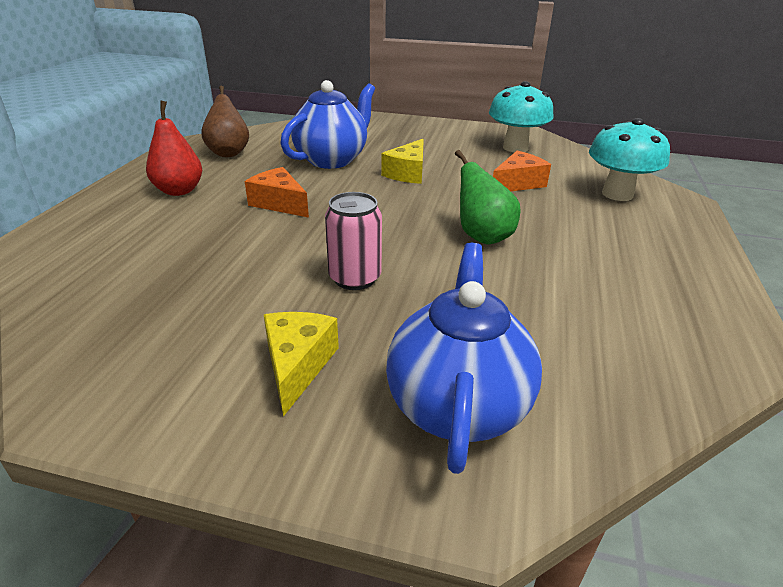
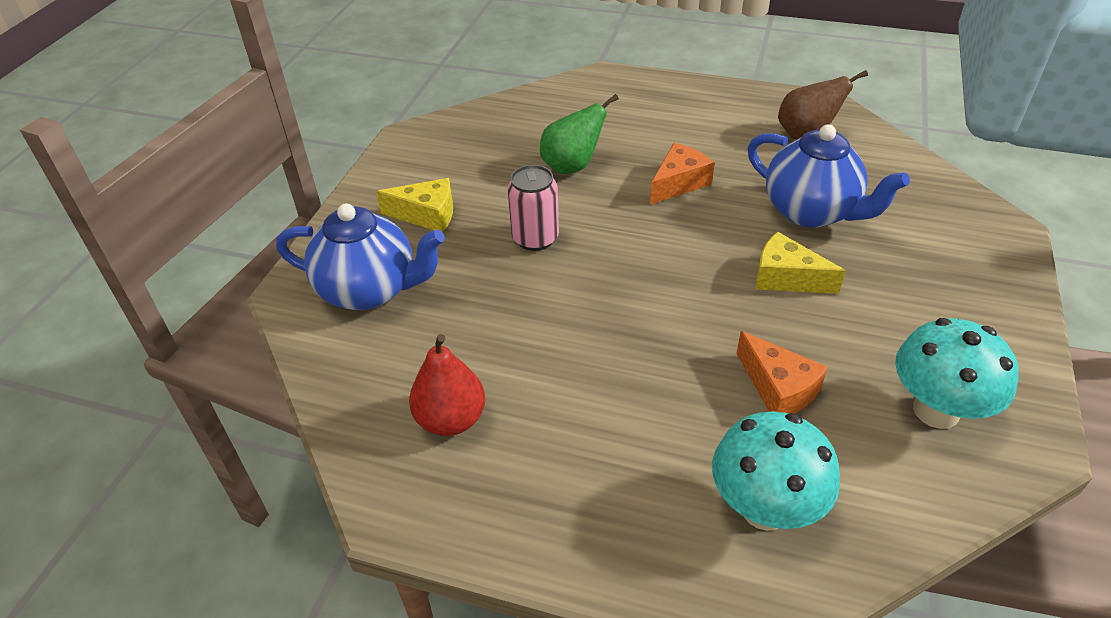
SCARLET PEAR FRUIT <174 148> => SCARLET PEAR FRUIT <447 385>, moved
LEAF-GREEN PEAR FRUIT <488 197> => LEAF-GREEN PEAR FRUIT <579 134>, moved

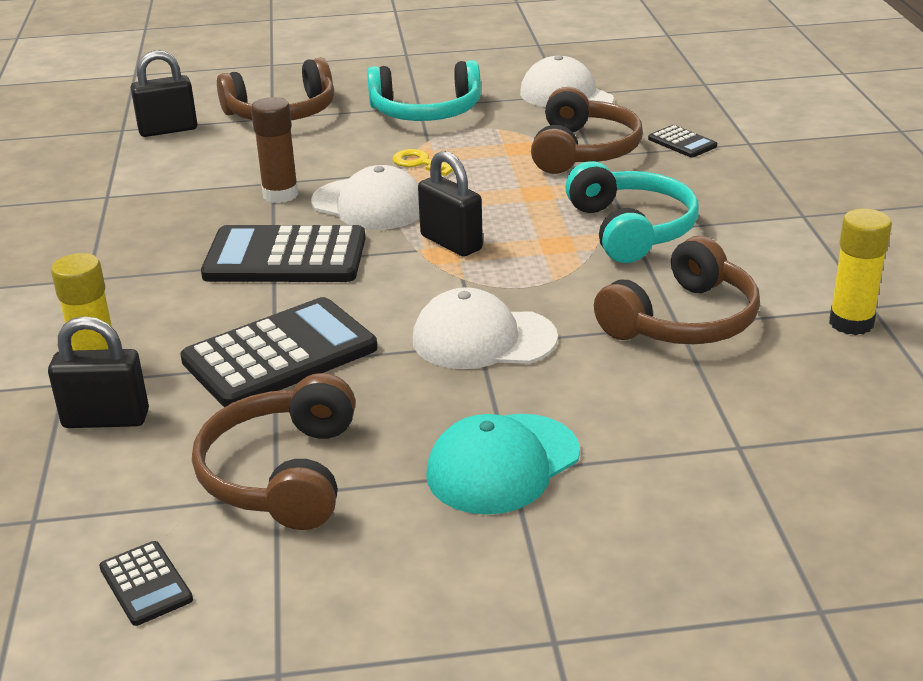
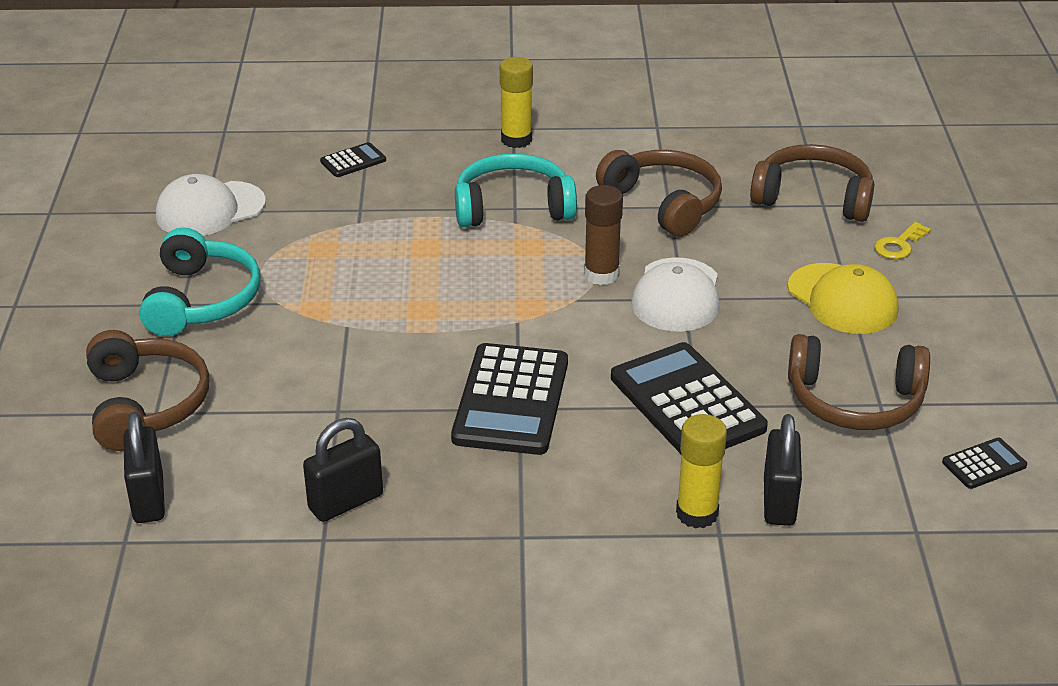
RUSSET GLUE <275 150> => RUSSET GLUE <603 235>, moved
WHITE PEAKED CAP <365 197> => nothing
YELLOW LATCHKEY <423 162> => YELLOW LATCHKEY <902 240>, moved
EBONY LOCK <450 204> => EBONY LOCK <343 470>, moved
TEAL PEAKED CAP <503 464> => YELLOW PEAKED CAP <843 298>
RUSSET OVER-EAR HEADPHONES <587 130> => RUSSET OVER-EAR HEADPHONES <812 183>, moved
YELLOW GLUE <860 271> => YELLOW GLUE <516 102>, moved

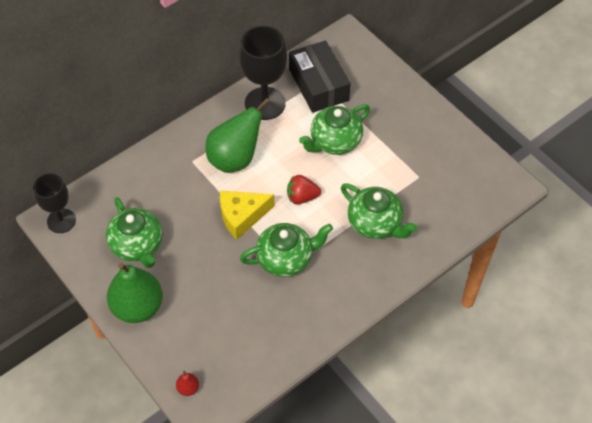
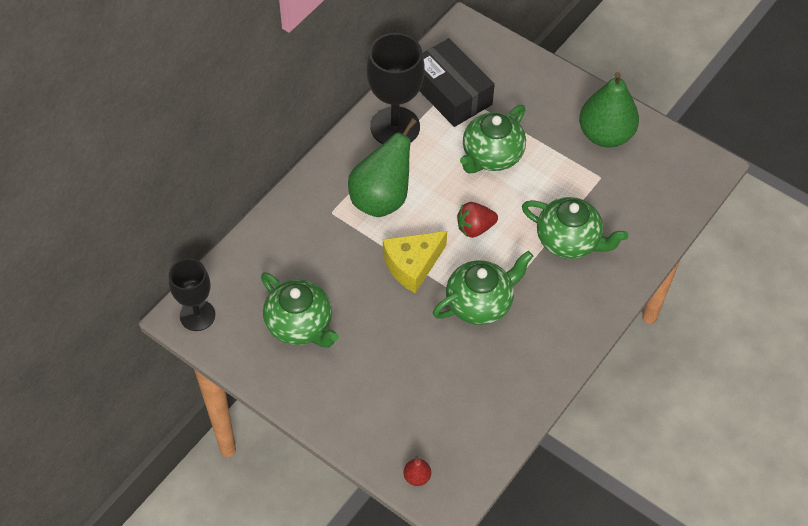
LEAF-GREEN PEAR FRUIT <135 293> => LEAF-GREEN PEAR FRUIT <609 109>, moved

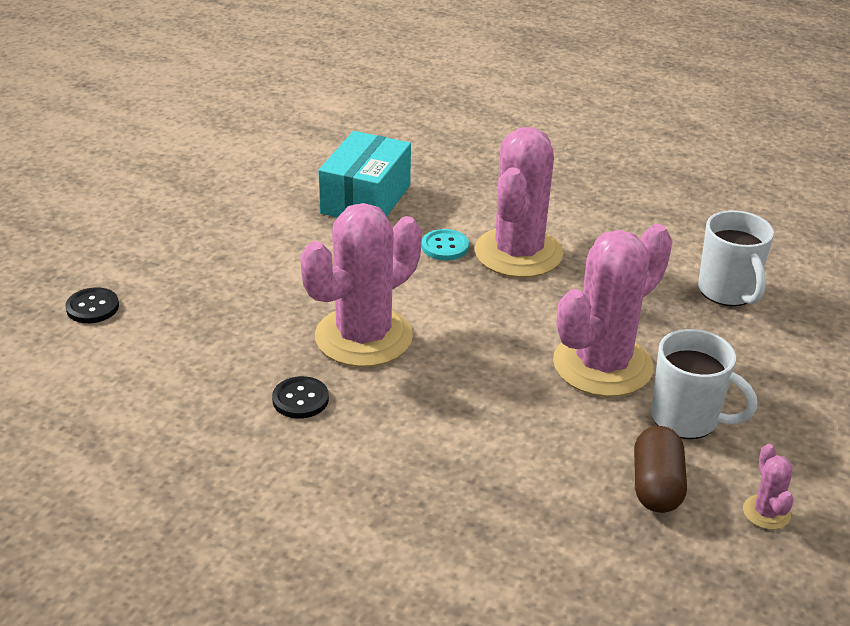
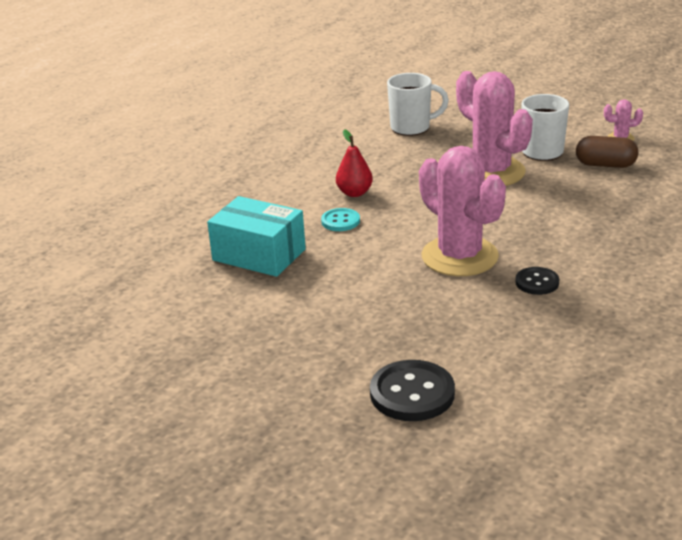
EBONY SHIRT BUTTON <92 305> => EBONY SHIRT BUTTON <412 390>, x1.71
ROSE-PINK PRICKLY PLANT <518 202> => SCARLET PEAR FRUIT <354 163>

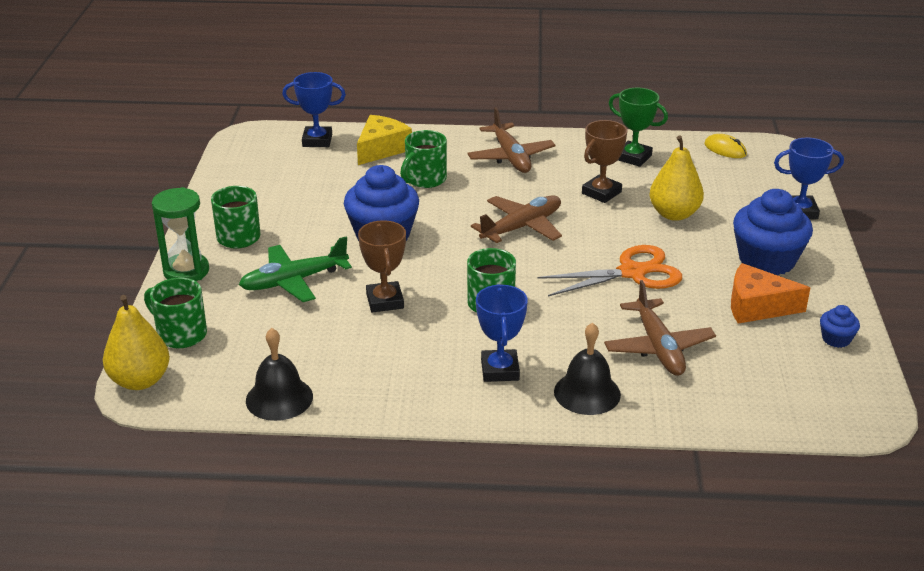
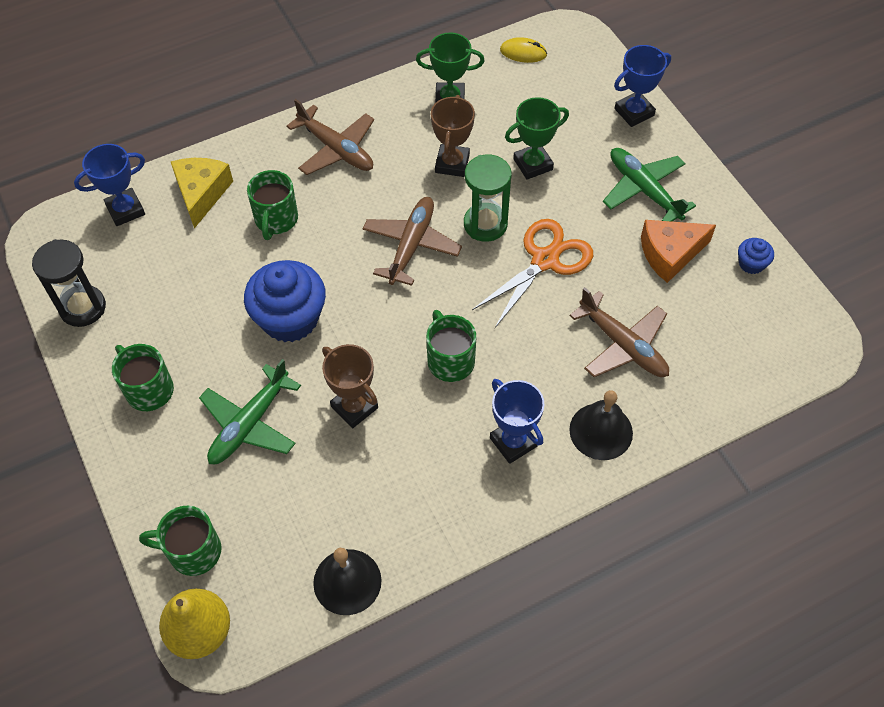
LEAF-GREEN SAND TIMER <180 234> => LEAF-GREEN SAND TIMER <488 198>, moved
YELLOW PEAR FRUIT <676 178> => LEAF-GREEN AWARD CUP <537 138>
COBALT CUPCAKE <773 232> => LEAF-GREEN AEROPLANE <649 185>
nothing => EBONY SAND TIMER <69 283>

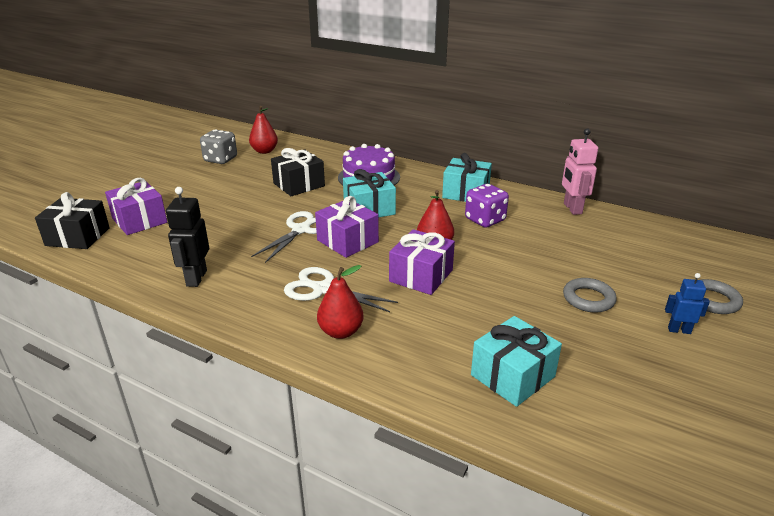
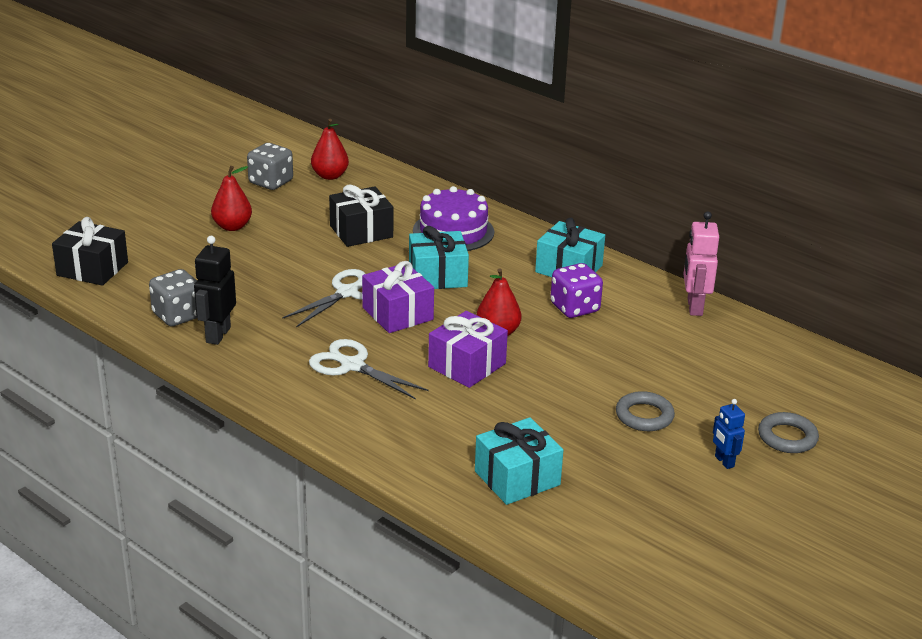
PURPLE PRESENT <136 206> => nothing
SCARLET PEAR FRUIT <340 302> => SCARLET PEAR FRUIT <231 198>, moved
COBALT ROBOT <687 303> => COBALT ROBOT <729 434>, 135 degrees counterclockwise
nothing => GREY GAME DIE <173 297>

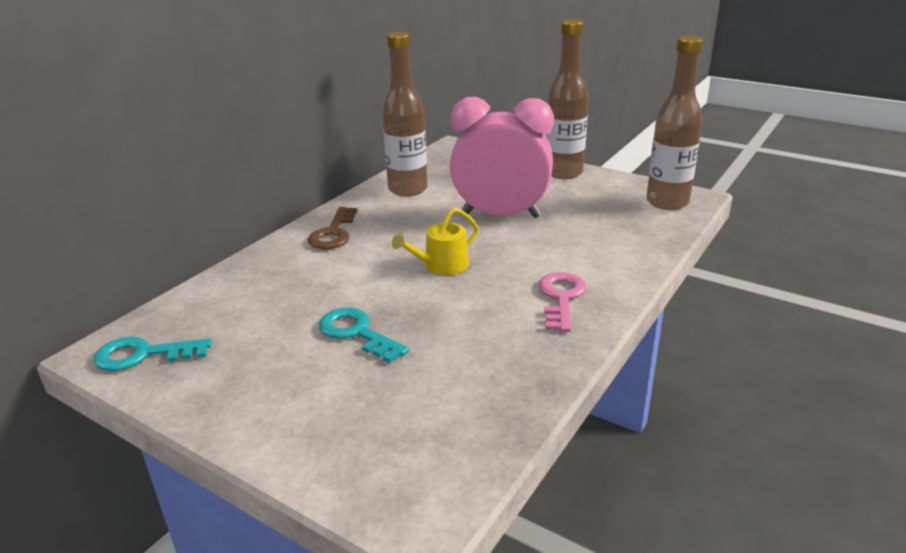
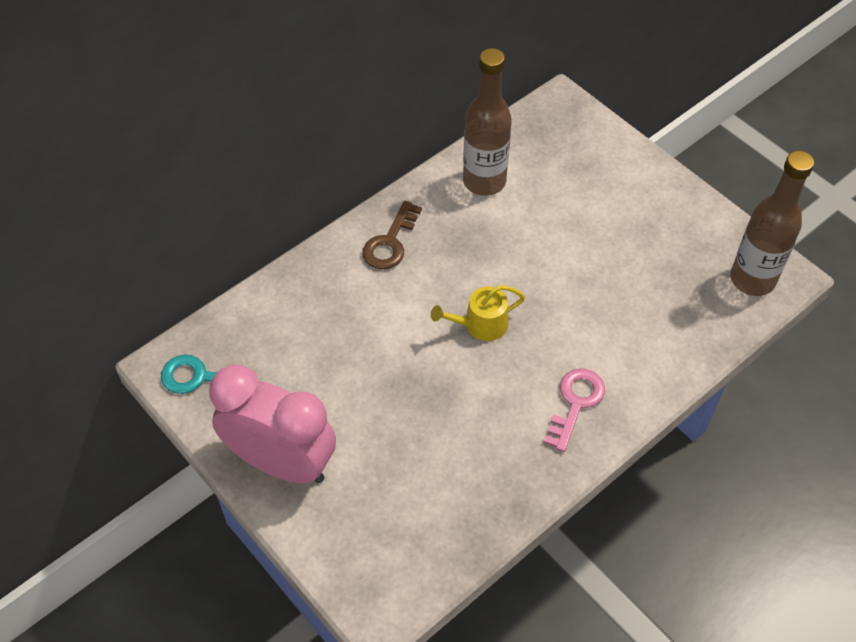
TEAL LATCHKEY <364 335> => nothing
ROSE-PINK ALARM CLOCK <502 157> => ROSE-PINK ALARM CLOCK <272 424>, moved
RUSSET DRINK BOTTLE <567 99> => nothing

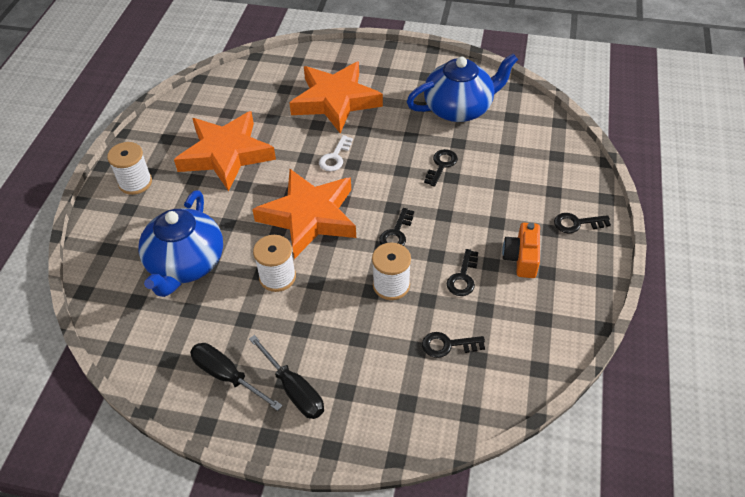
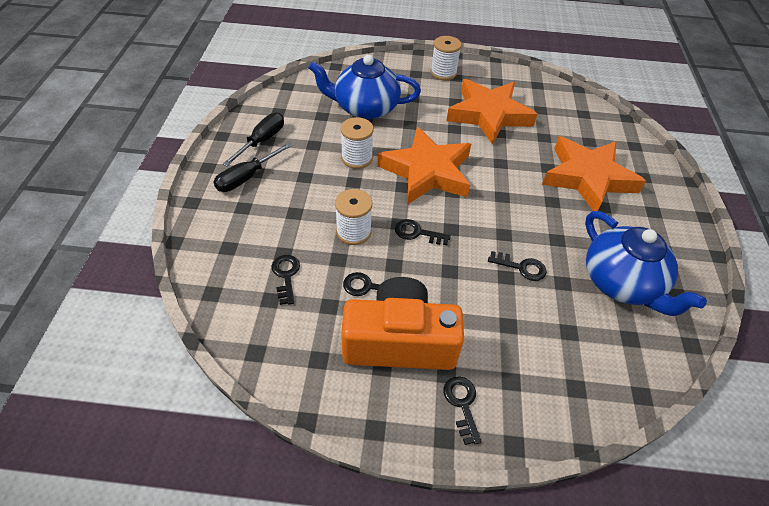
WHITE LATCHKEY <336 153> => nothing
ORANGE-COLOURED PHOTO CAMERA <521 250> => ORANGE-COLOURED PHOTO CAMERA <402 323>, x1.93

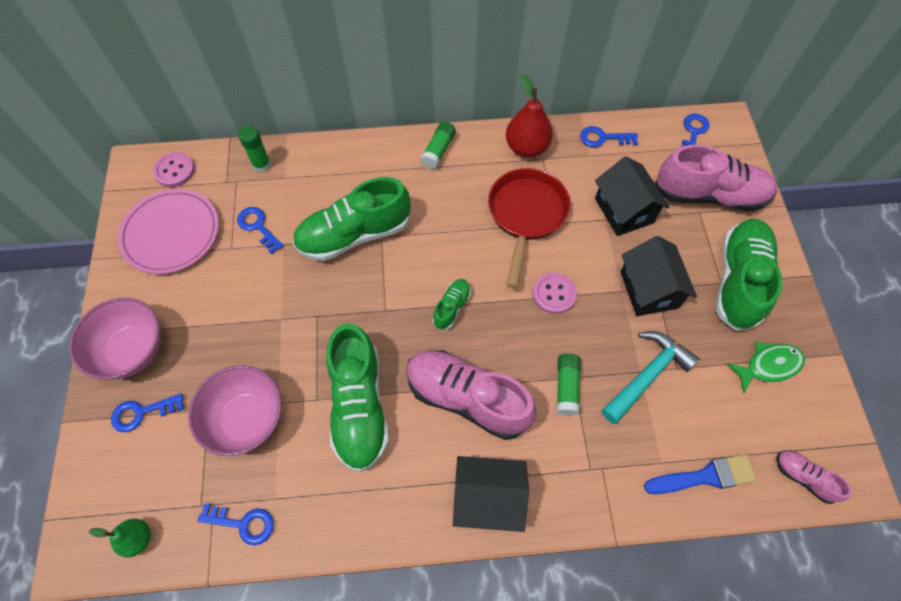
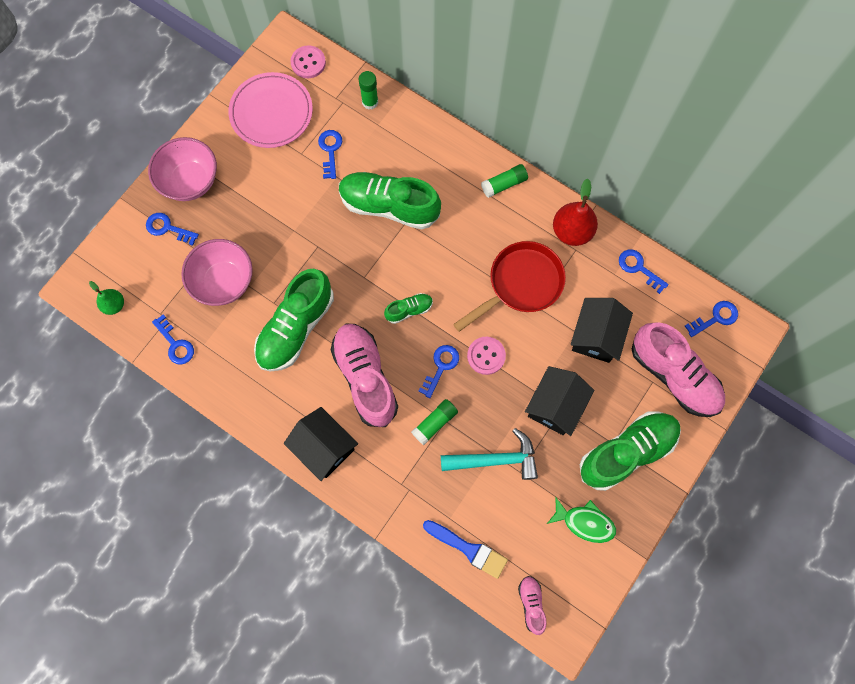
nothing => COBALT LATCHKEY <438 371>

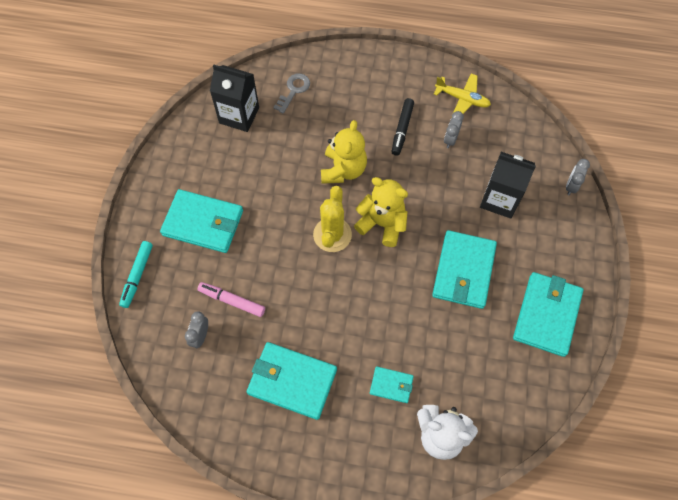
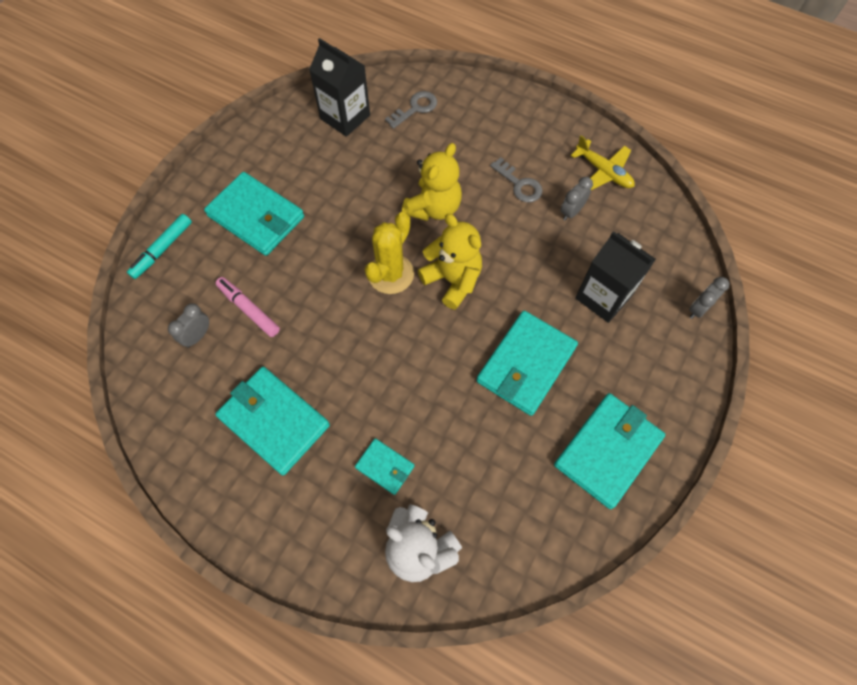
EBONY MARKER <402 127> => GREY LATCHKEY <516 179>

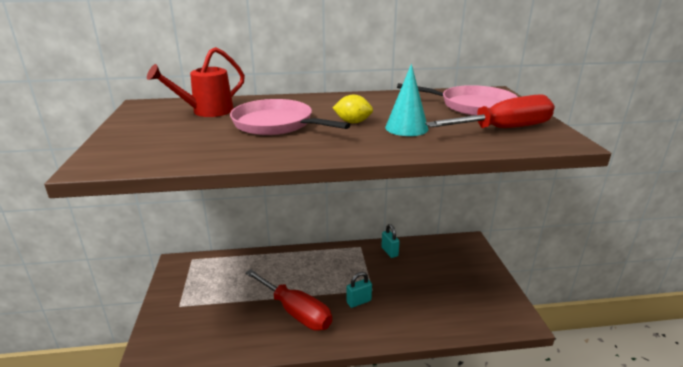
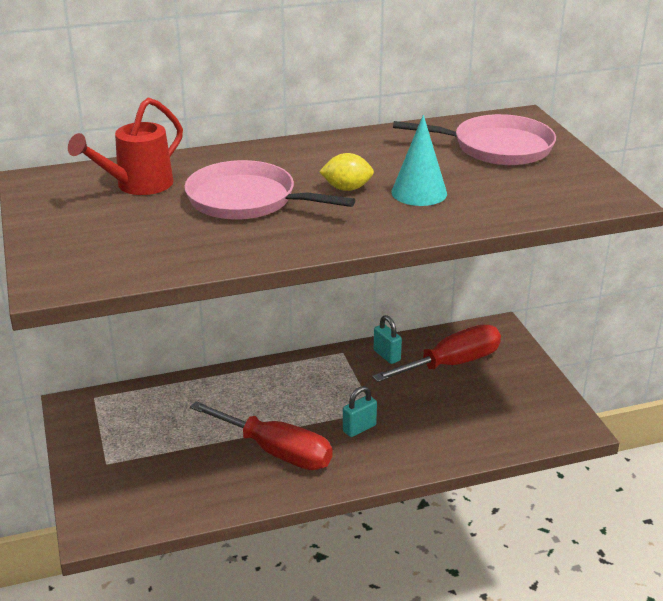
SCARLET HAND SCREWDRIVER <490 111> => SCARLET HAND SCREWDRIVER <436 353>, moved

